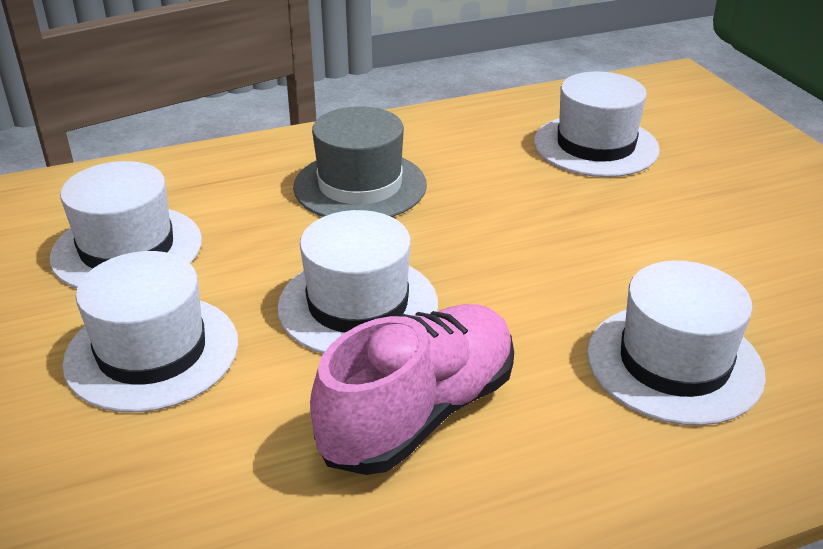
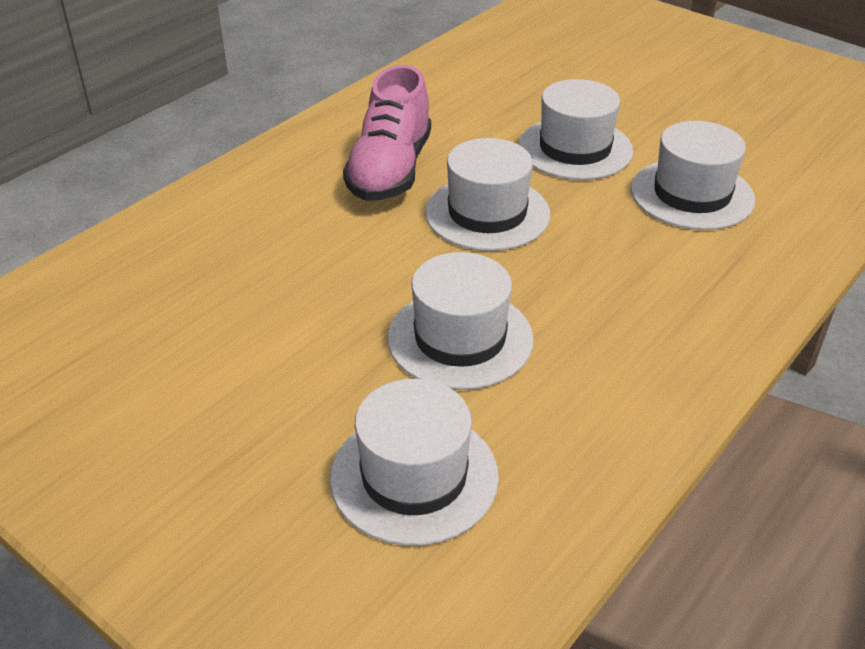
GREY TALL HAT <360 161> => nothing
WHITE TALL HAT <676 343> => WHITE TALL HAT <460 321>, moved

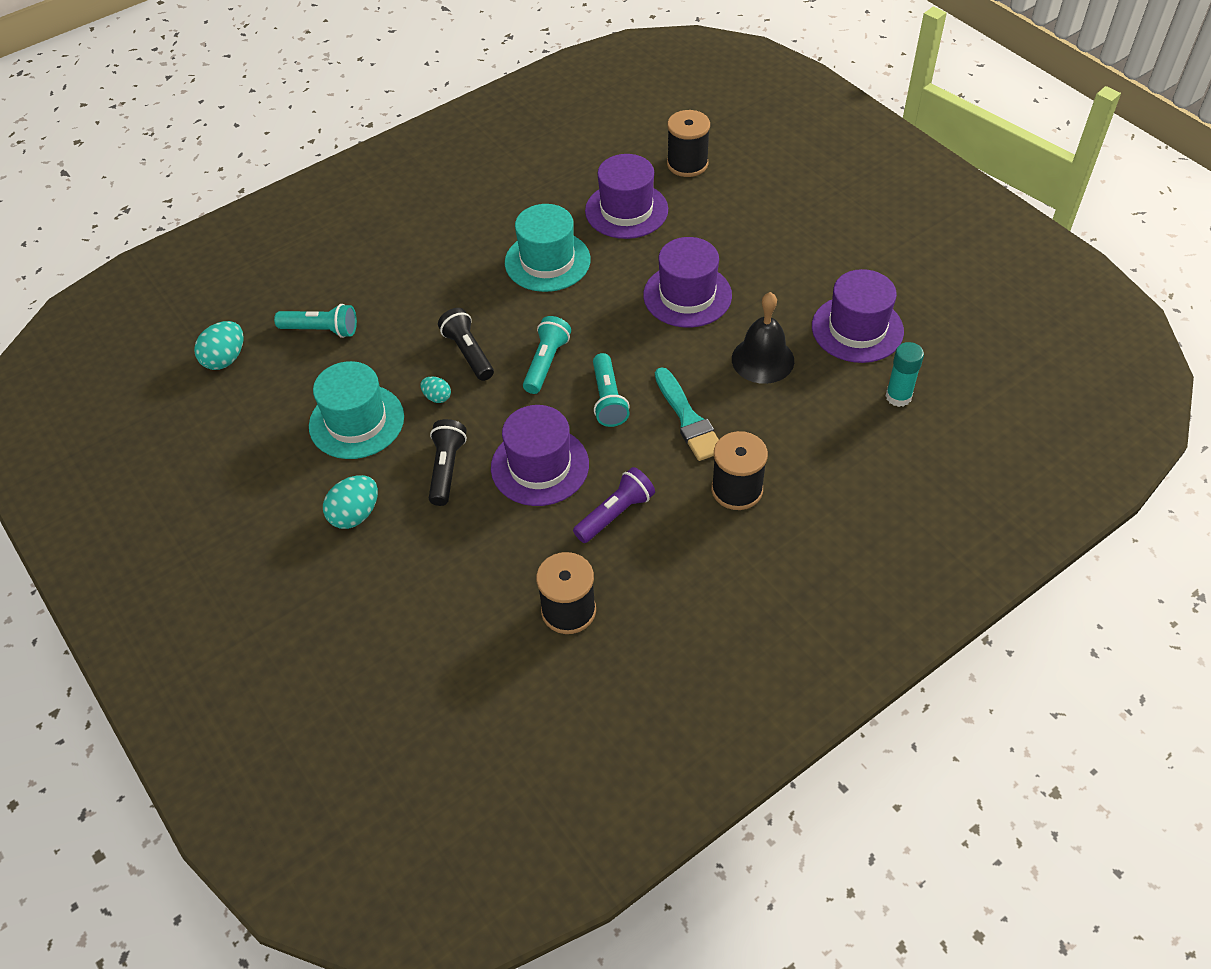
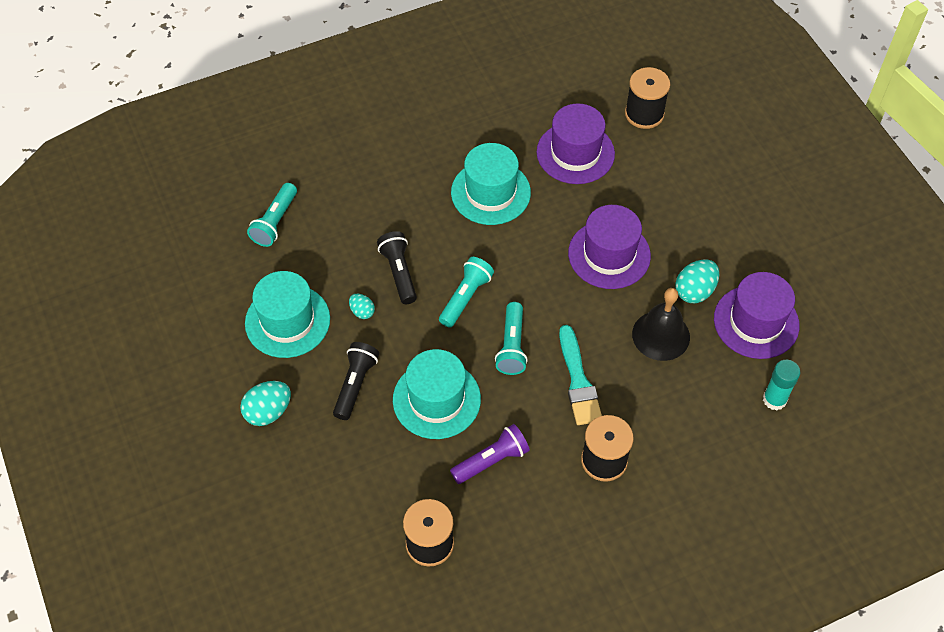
TEAL TOY EGG <219 345> => TEAL TOY EGG <697 281>, moved
TEAL TORCH <315 321> => TEAL TORCH <272 215>, 90 degrees clockwise
PURPLE TALL HAT <540 455> => TEAL TALL HAT <437 394>

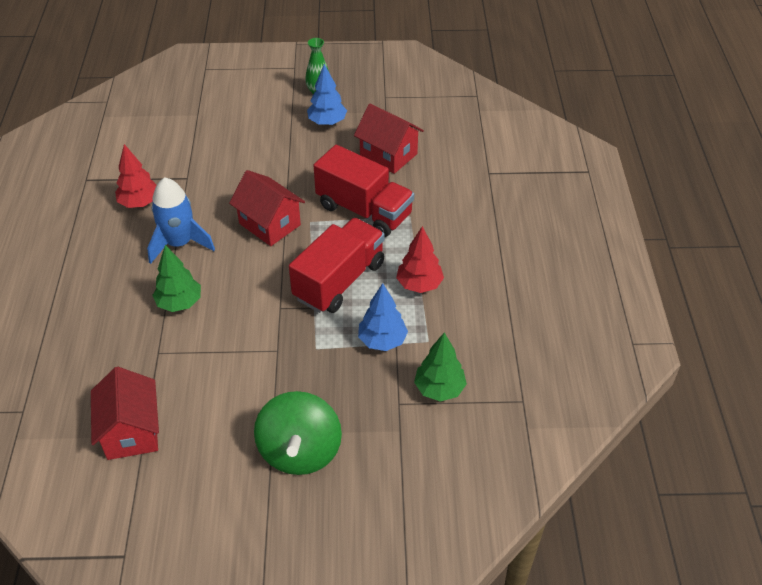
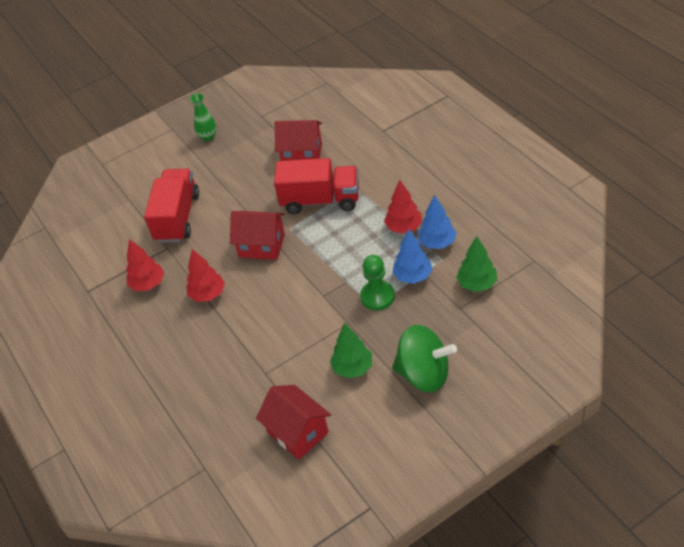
COBALT ROCKET <181 220> => SCARLET FIR TREE <205 275>
LEAF-GREEN FIR TREE <176 278> => LEAF-GREEN FIR TREE <351 350>, moved
LEAF-GREEN WHIRLIGIG <298 433> => LEAF-GREEN WHIRLIGIG <424 358>, 45 degrees counterclockwise
SCARLET TOY TRUCK <337 265> => SCARLET TOY TRUCK <171 205>, moved
COBALT FIR TREE <327 95> => COBALT FIR TREE <437 222>, moved
nothing => LEAF-GREEN PAWN <377 282>

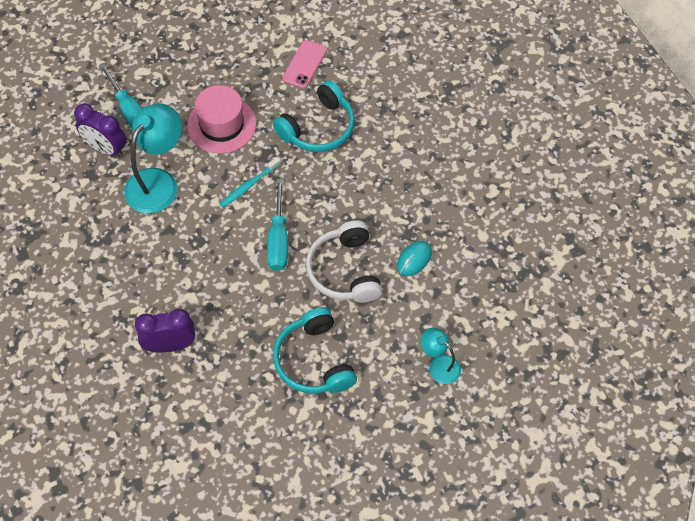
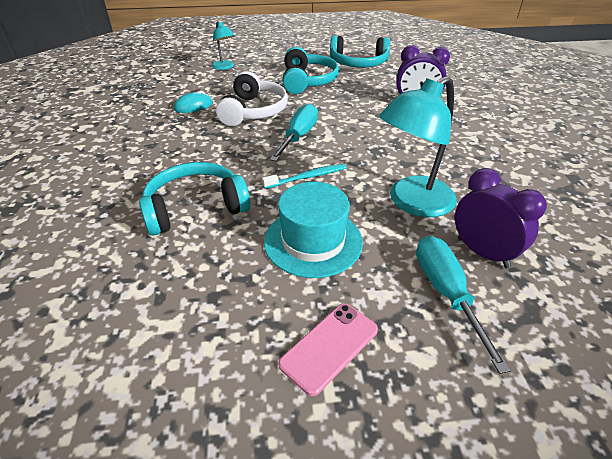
ROSE-PINK TALL HAT <221 119> => TEAL TALL HAT <313 230>
ROSE-PINK PHONE <304 64> => ROSE-PINK PHONE <328 349>, moved
nothing => TEAL OVER-EAR HEADPHONES <360 51>

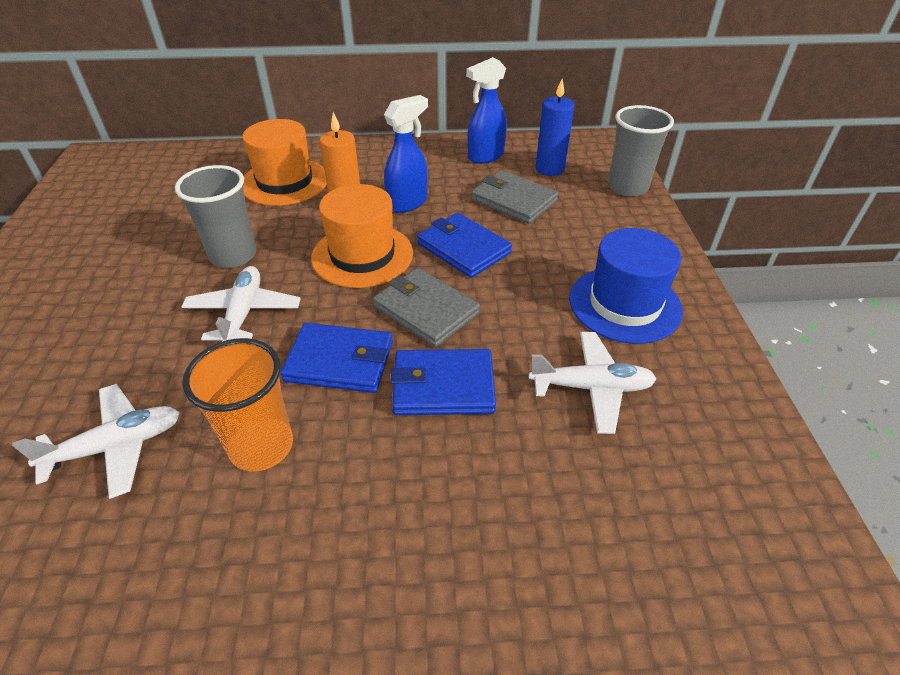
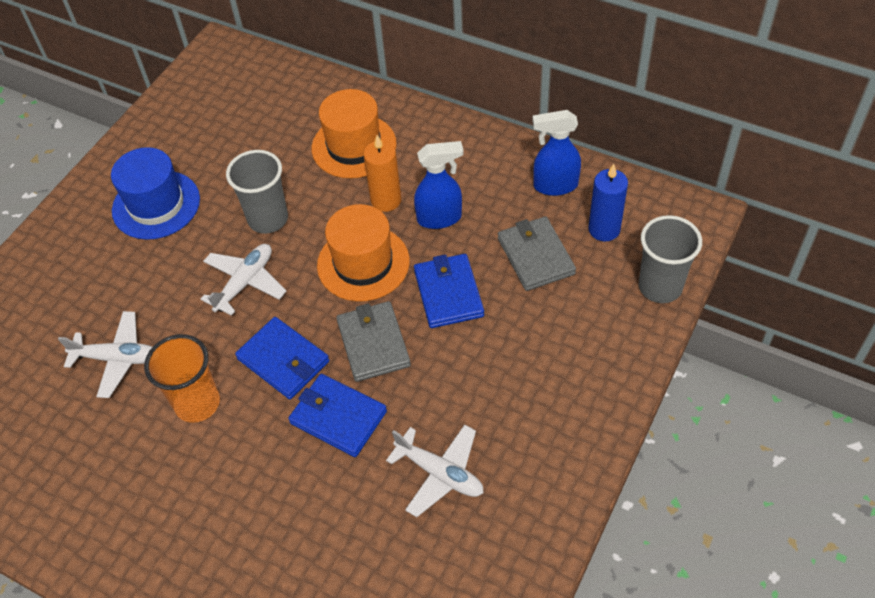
COBALT TALL HAT <626 286> => COBALT TALL HAT <155 193>, moved

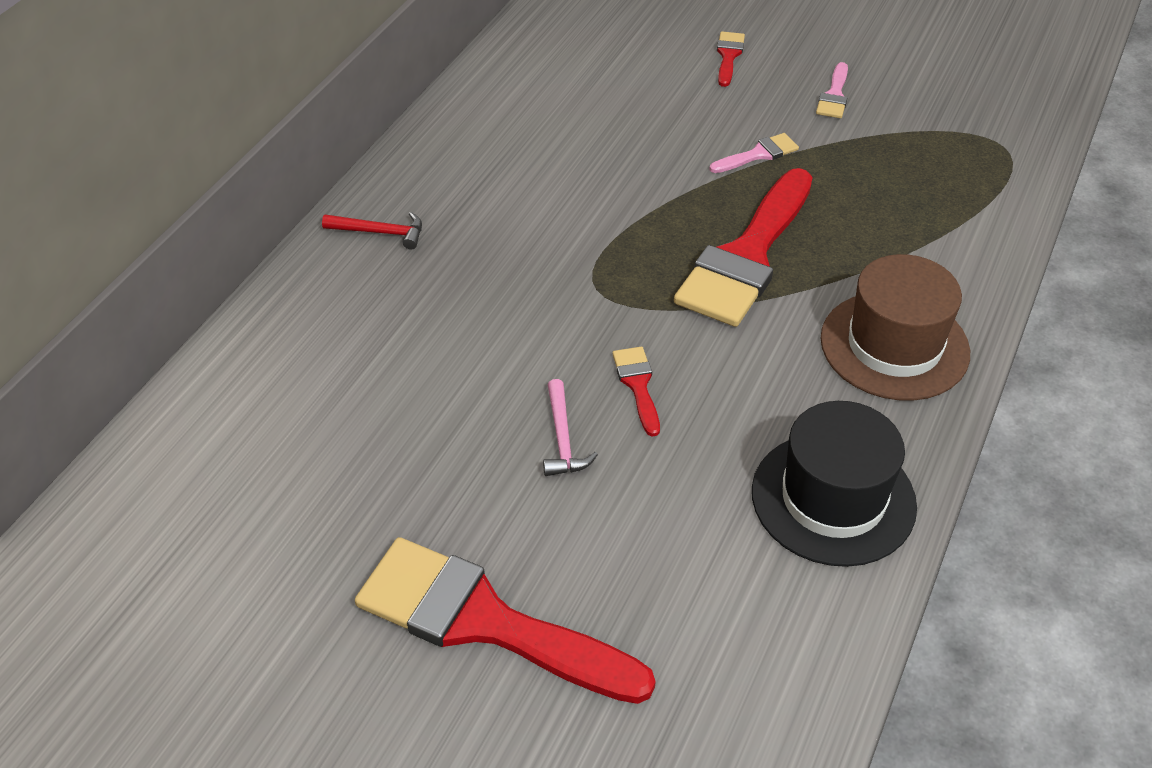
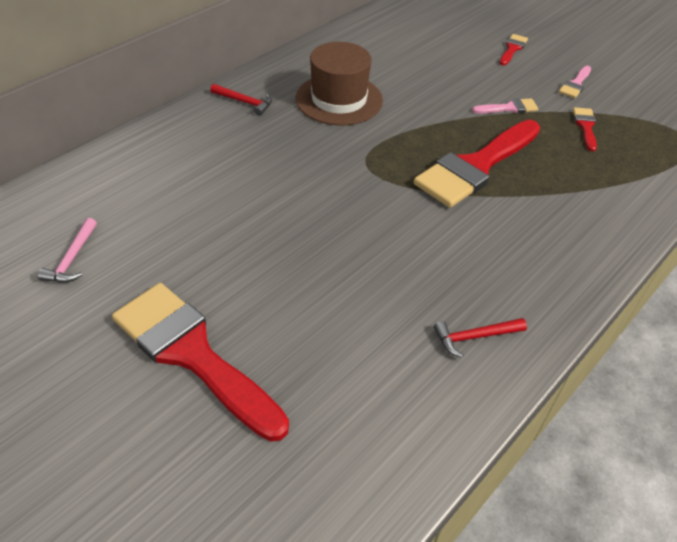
ROSE-PINK HAMMER <570 427> => ROSE-PINK HAMMER <67 250>, moved
SCARLET PAINTBRUSH <636 392> => SCARLET PAINTBRUSH <585 129>, moved
EBONY TALL HAT <834 484> => SCARLET HAMMER <480 338>
RUSSET TALL HAT <895 327> => RUSSET TALL HAT <339 83>, moved

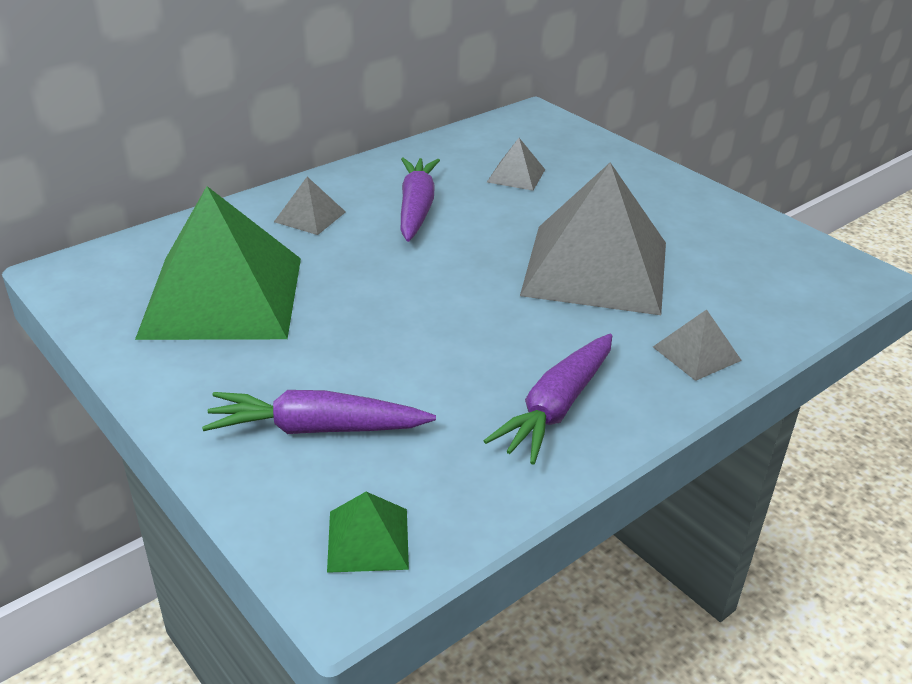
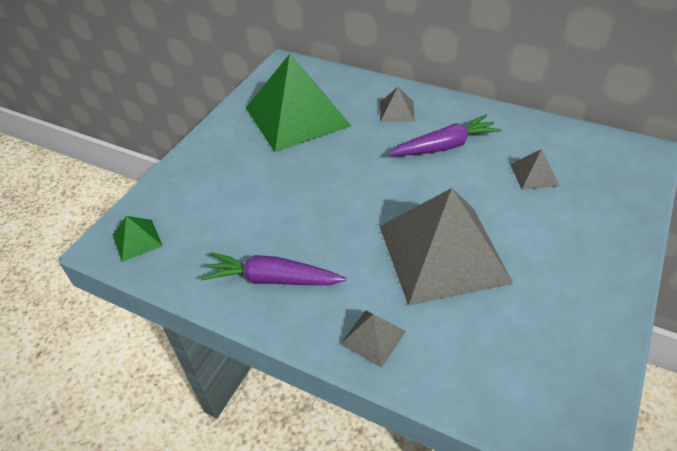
PURPLE TOY CARROT <319 412> => nothing

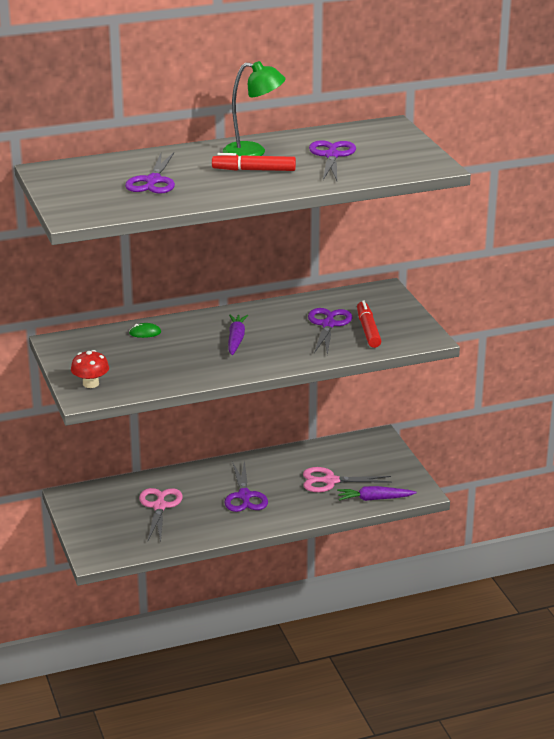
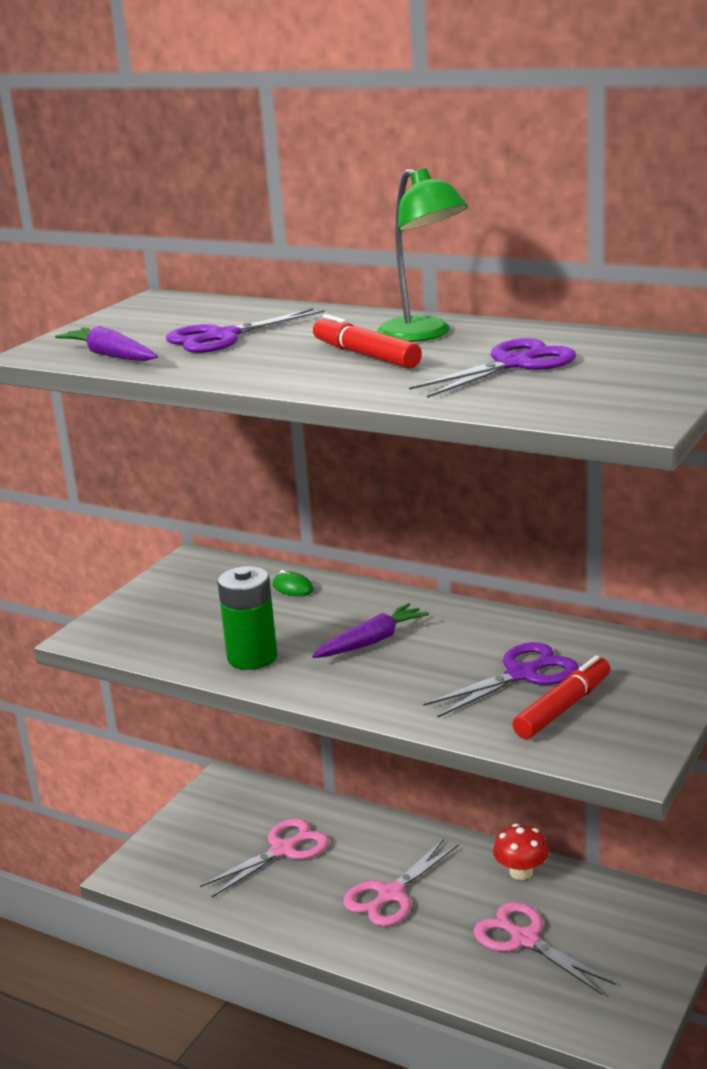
SCARLET FUNGUS <90 369> => SCARLET FUNGUS <521 852>, moved
PURPLE PAIR OF SCISSORS <246 486> => ROSE-PINK PAIR OF SCISSORS <401 883>
PURPLE TOY CARROT <377 493> => PURPLE TOY CARROT <106 343>, moved
nothing => LEAF-GREEN POWER CELL <247 618>

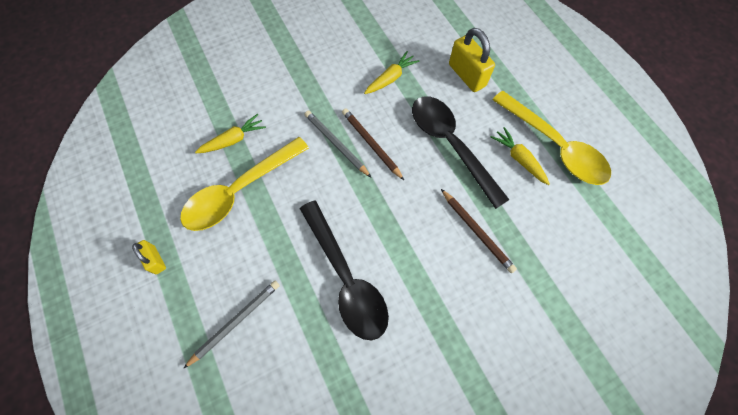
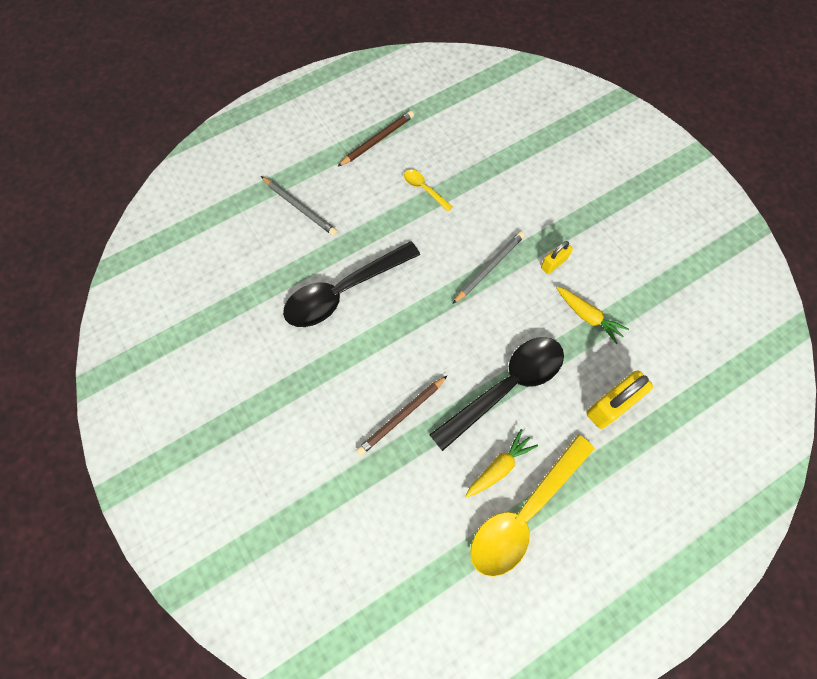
YELLOW LOCK <149 257> => YELLOW LOCK <557 257>, moved
YELLOW TEASPOON <244 184> => YELLOW TEASPOON <428 190>, x0.44
YELLOW TOY CARROT <230 133> => nothing
RUSSET WOODEN PENCIL <373 144> => RUSSET WOODEN PENCIL <375 139>, moved

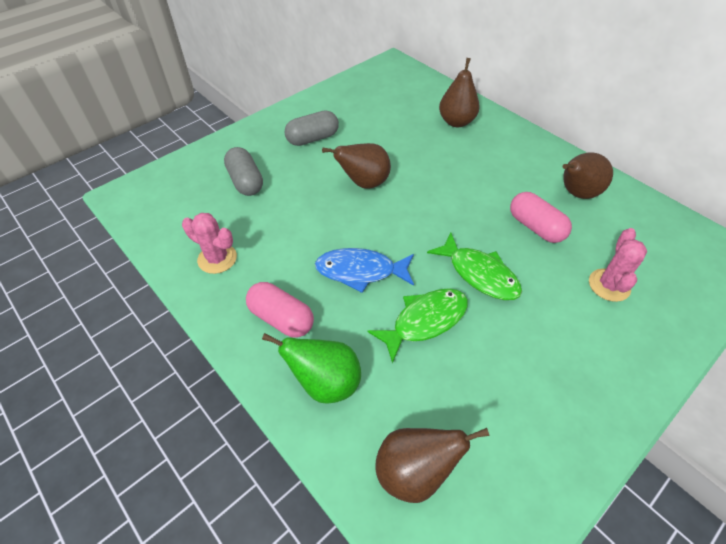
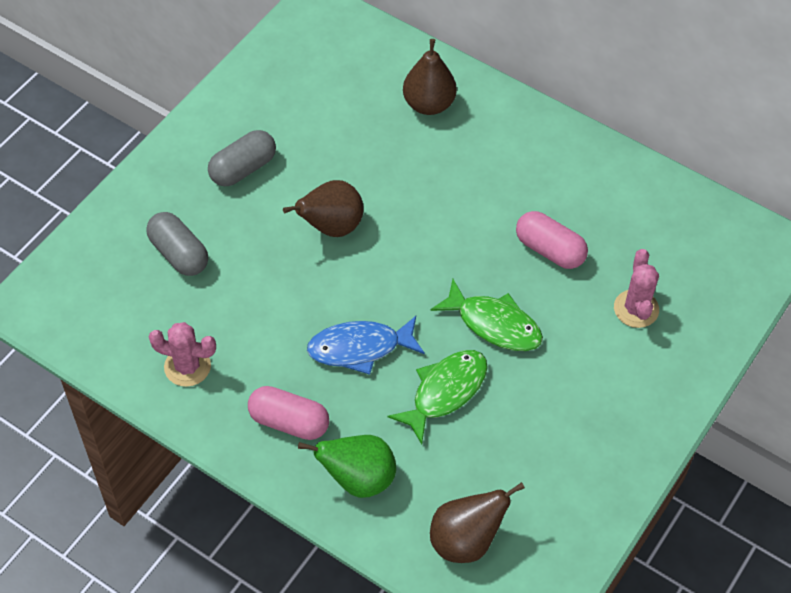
RUSSET PEAR FRUIT <588 175> => nothing

